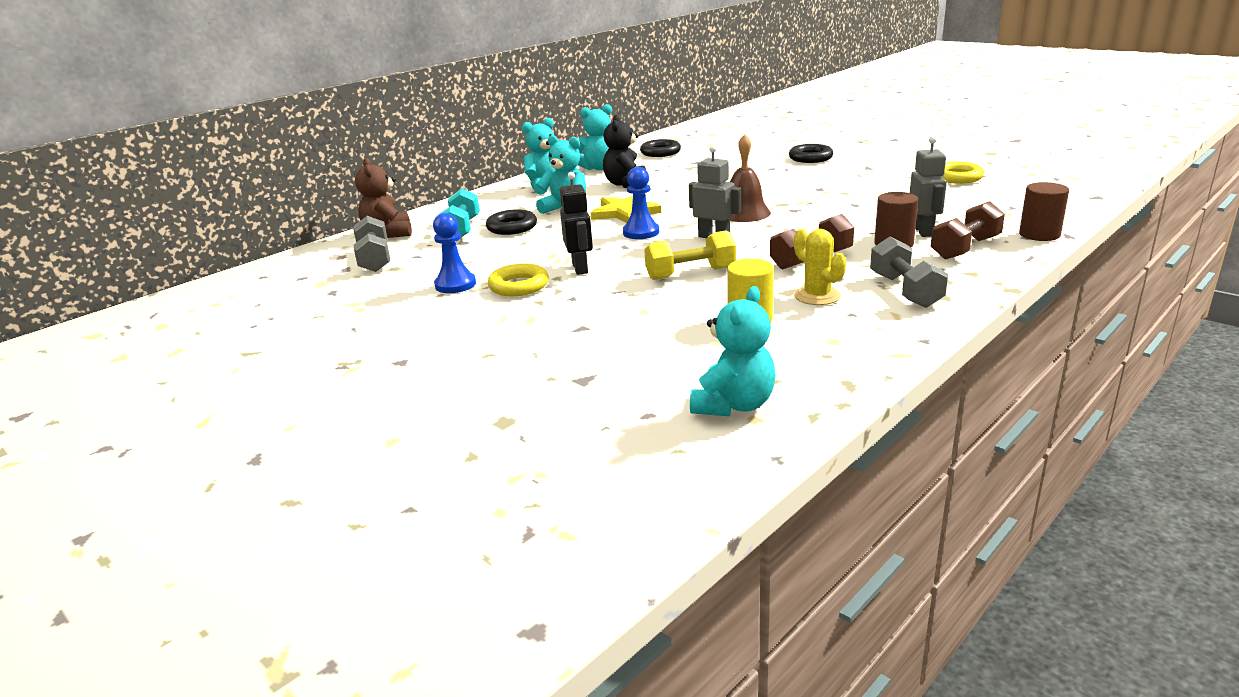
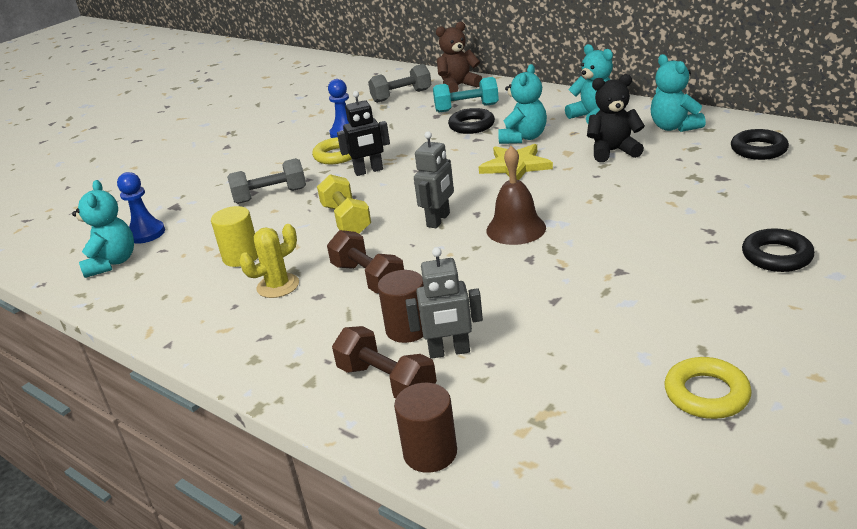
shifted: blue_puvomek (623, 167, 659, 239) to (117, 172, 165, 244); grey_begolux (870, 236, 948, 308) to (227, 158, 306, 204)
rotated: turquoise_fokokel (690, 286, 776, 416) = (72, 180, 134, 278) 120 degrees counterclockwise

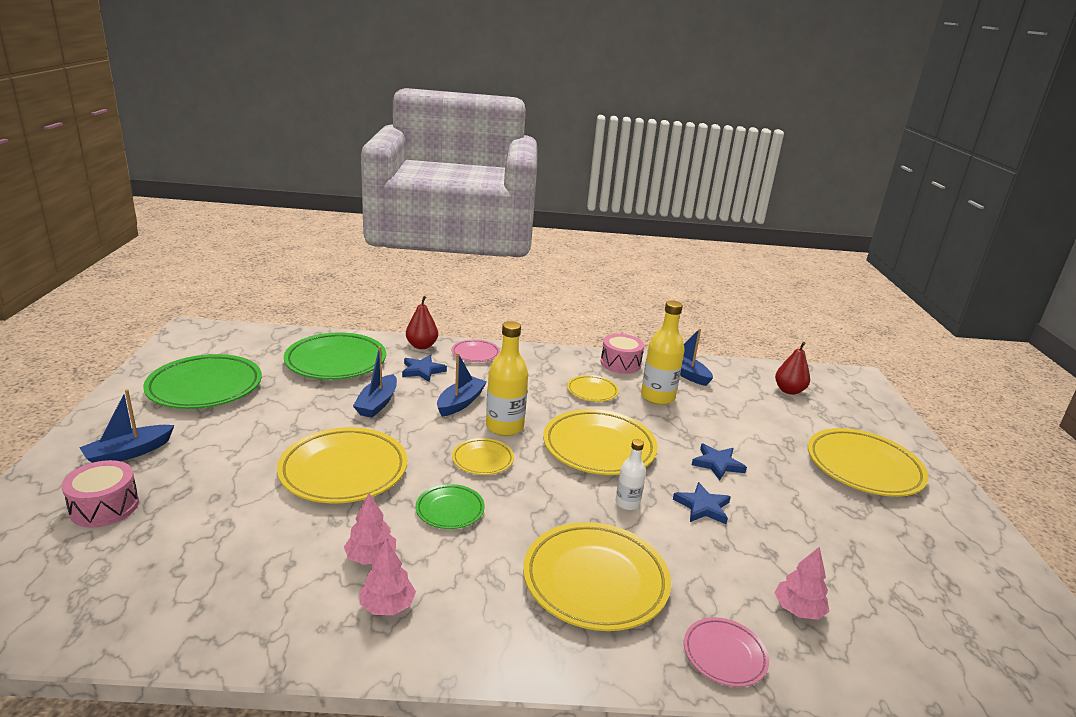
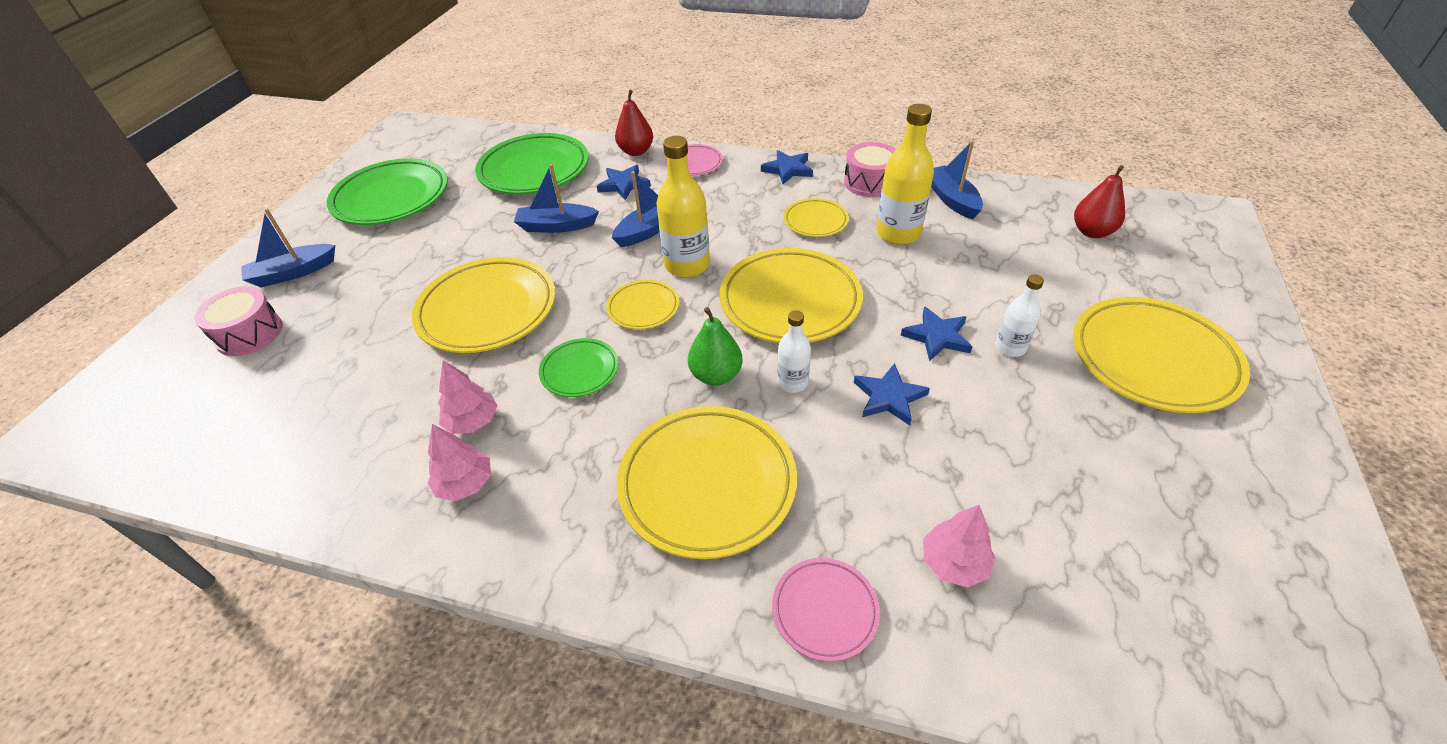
new: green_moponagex (688, 307, 742, 386); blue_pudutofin (761, 150, 813, 184); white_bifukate (995, 274, 1044, 357)
rotated: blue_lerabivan (353, 346, 397, 418) = (514, 164, 599, 233) 60 degrees clockwise

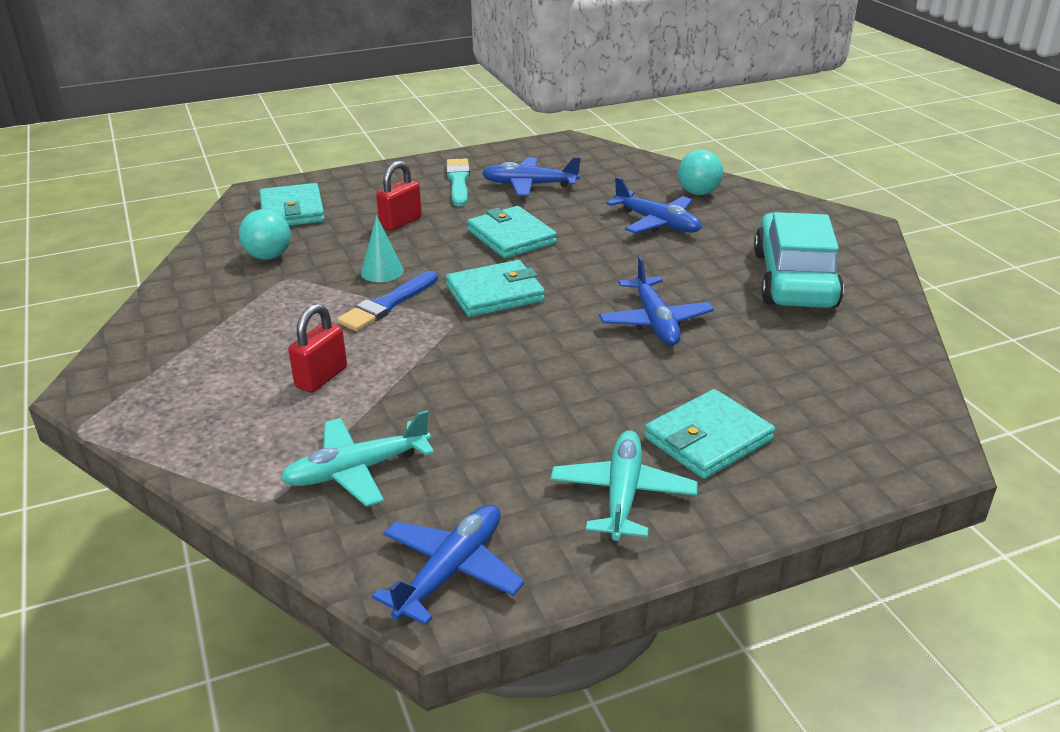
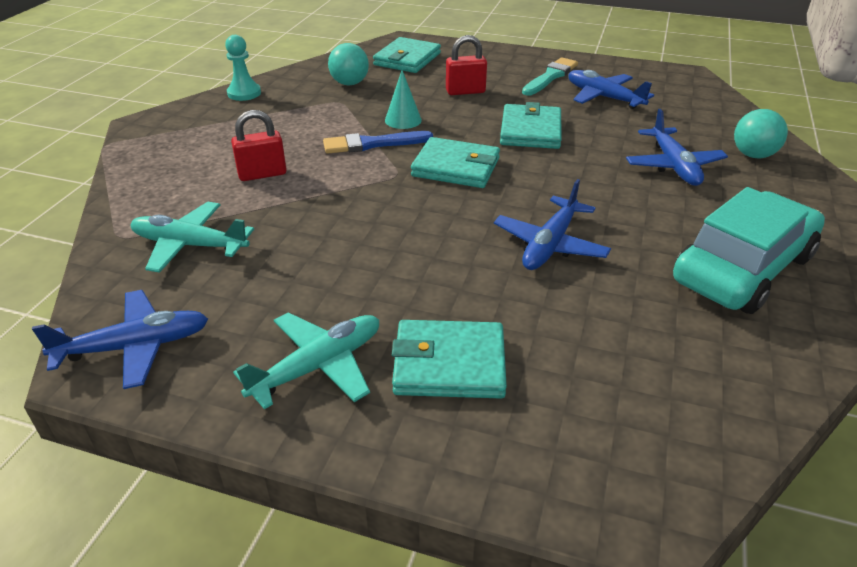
new: turquoise_puvomek (225, 35, 261, 101)

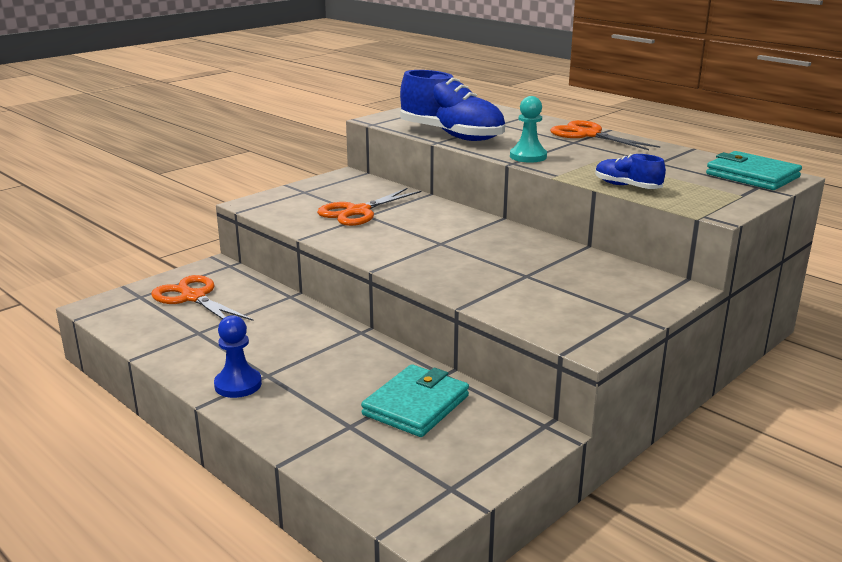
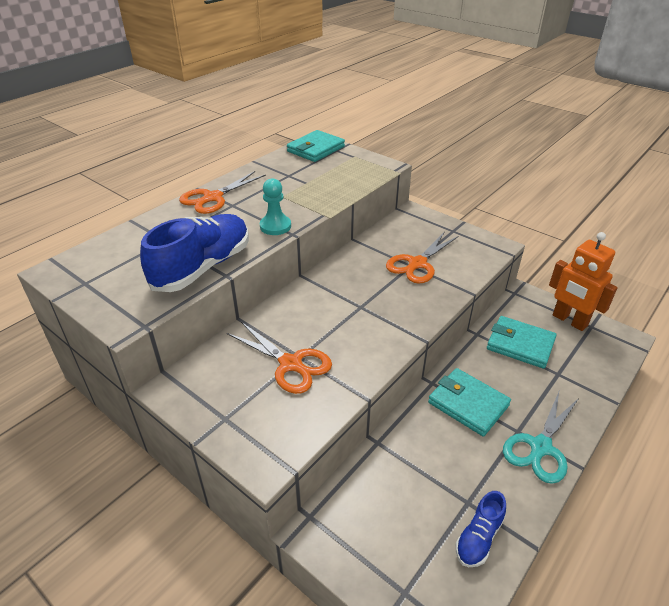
new: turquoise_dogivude (428, 368, 511, 436); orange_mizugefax (549, 232, 618, 331)
shifted: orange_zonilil (151, 275, 254, 321) to (386, 233, 459, 284); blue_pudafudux (595, 154, 666, 189) to (456, 491, 506, 567)
swapped: blue_puvomek (214, 315, 262, 398) to turquoise_zonilil (503, 392, 579, 484)

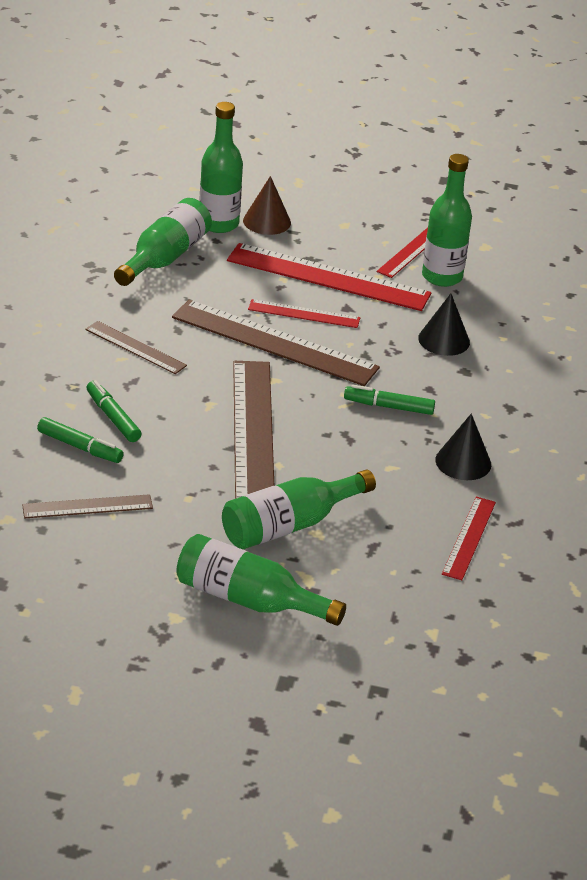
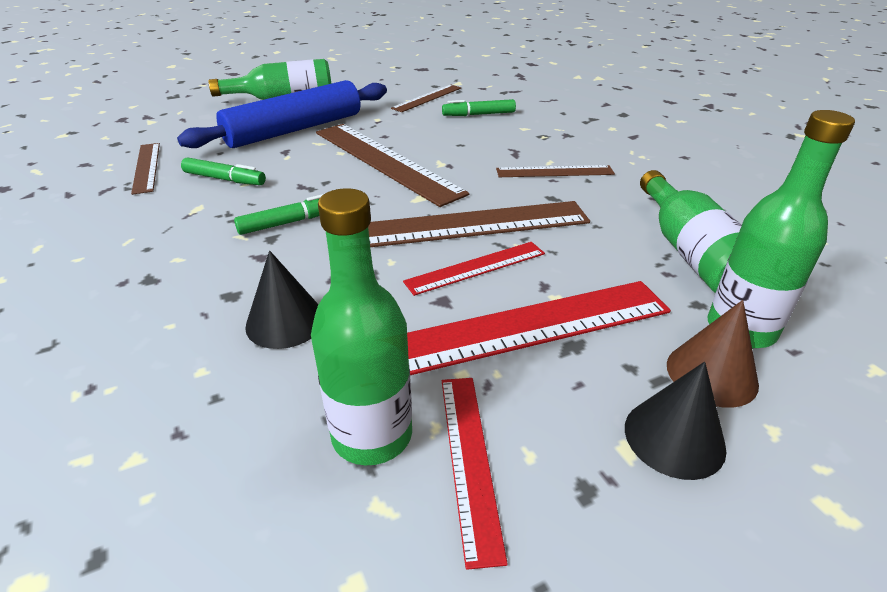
shifted: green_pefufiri (86, 380, 141, 442) to (181, 157, 266, 185); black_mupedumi (435, 414, 491, 480) to (625, 362, 727, 480)
swapped: green_bifukate (222, 469, 376, 549) to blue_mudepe (177, 80, 387, 148)
repainted: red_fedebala (442, 497, 496, 580) to brown_fedebala (131, 143, 160, 195)

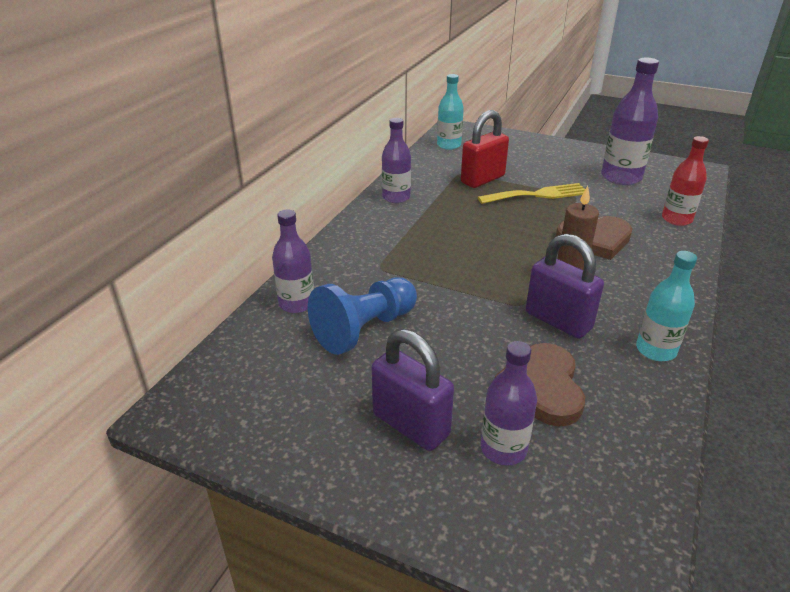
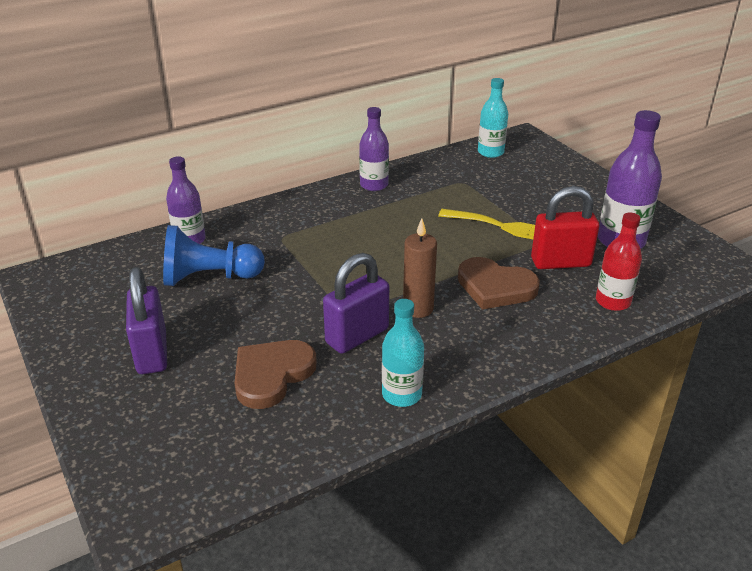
gone: purple_bifukate (480, 341, 537, 465)
shifted: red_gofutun (461, 110, 509, 188) to (531, 186, 599, 269)
rotated: purple_gofutun (526, 234, 604, 339) = (323, 253, 389, 354) 60 degrees clockwise

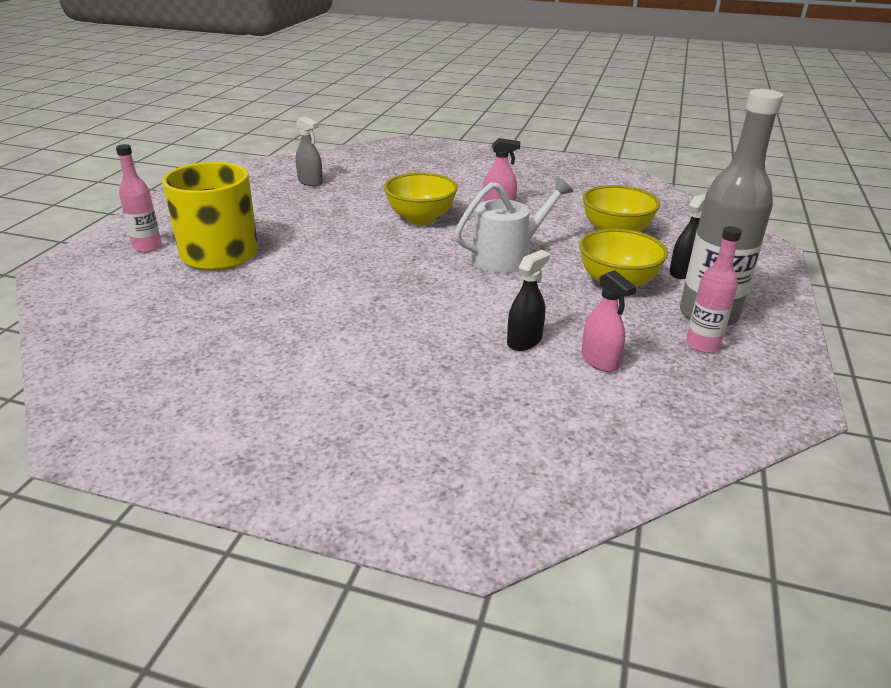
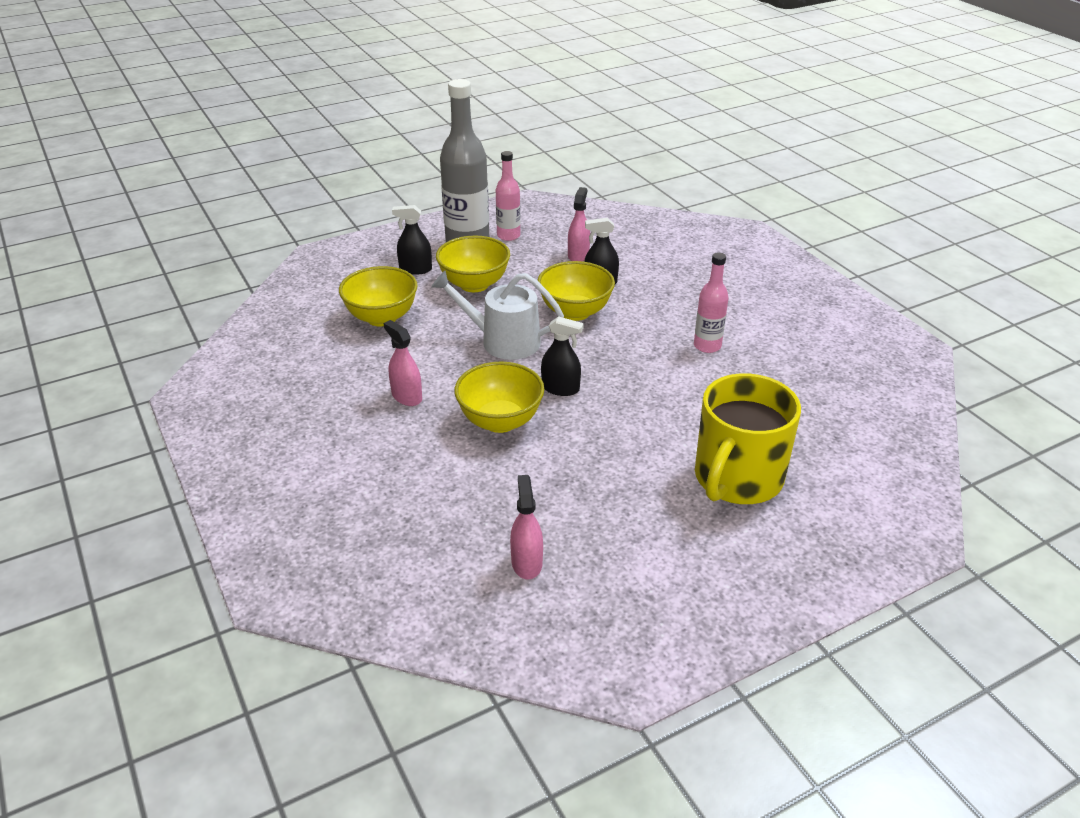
new: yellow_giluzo (537, 261, 615, 321); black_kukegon (541, 316, 584, 396)
shifted: pink_bifukate (116, 144, 162, 252) to (694, 253, 728, 353)
repainted: grey_kukegon (295, 116, 323, 186) to pink_kukegon (510, 475, 543, 579)

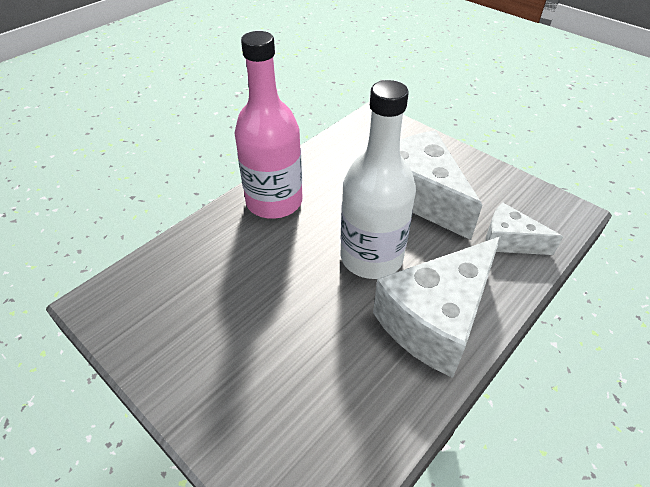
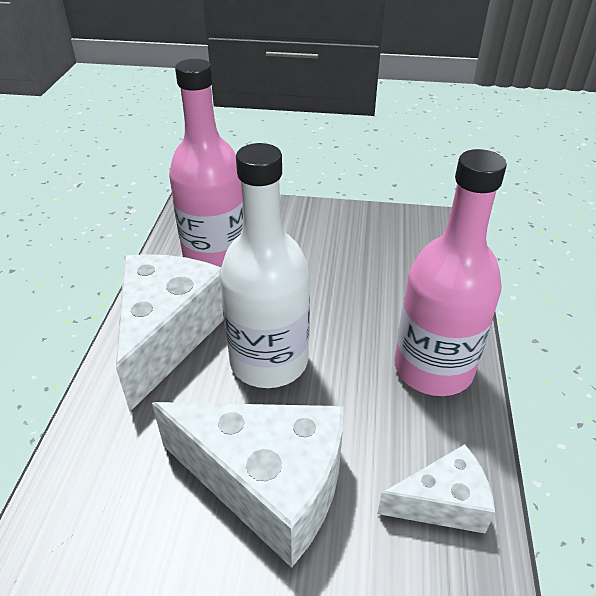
new: pink_bifukate (169, 59, 243, 267)
shifted: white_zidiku (485, 202, 563, 255) to (378, 444, 495, 533)

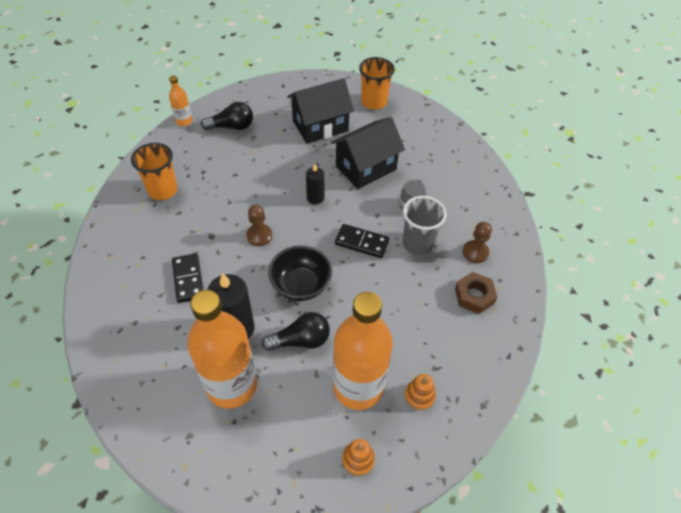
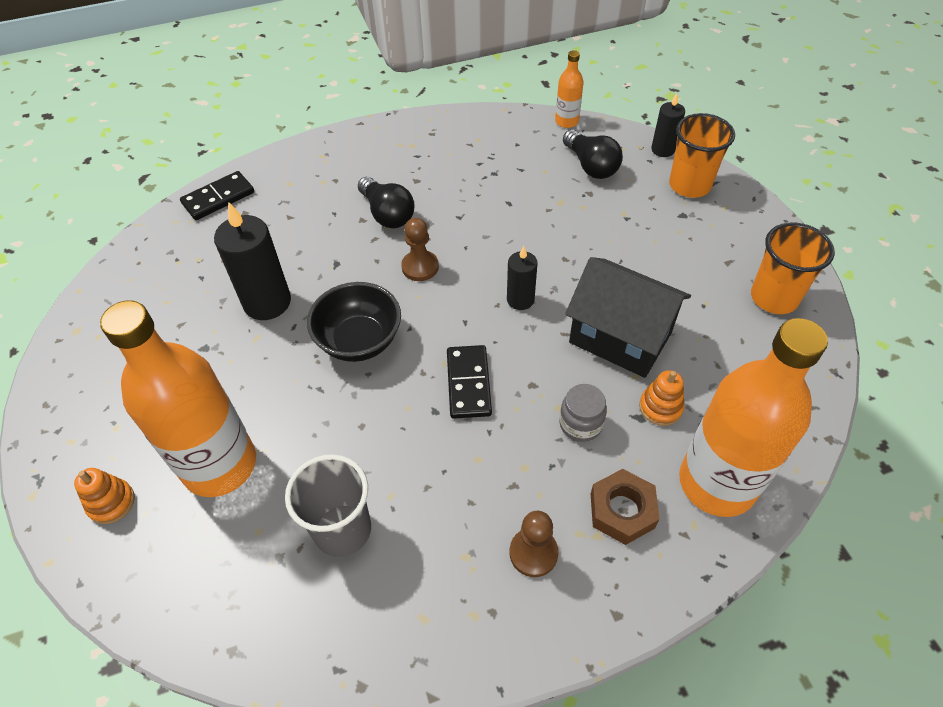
gone: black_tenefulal (287, 78, 354, 144)
new: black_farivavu (651, 93, 685, 157)
shifted: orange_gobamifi (131, 143, 178, 200) to (669, 113, 735, 198); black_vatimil (172, 253, 203, 303) to (180, 171, 254, 220); orange_bifukate (187, 290, 257, 409) to (679, 318, 828, 517); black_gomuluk (261, 312, 330, 351) to (358, 177, 415, 228); grey_gobamifi (403, 196, 446, 255) to (285, 454, 371, 557); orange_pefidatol (405, 374, 436, 410) to (639, 370, 684, 426); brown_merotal (455, 272, 497, 314) to (591, 469, 660, 545)

